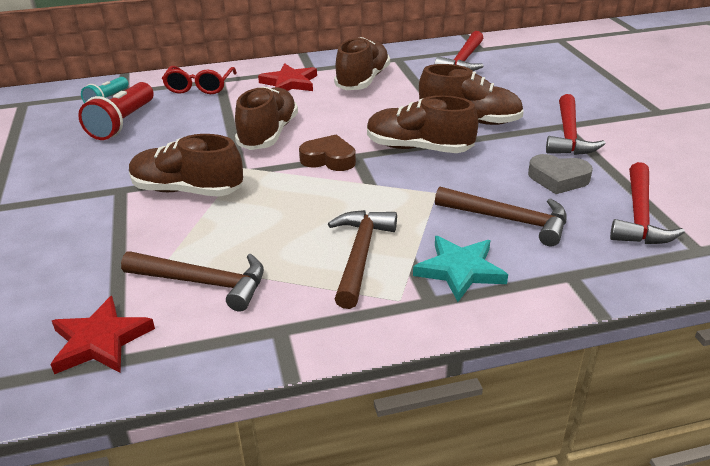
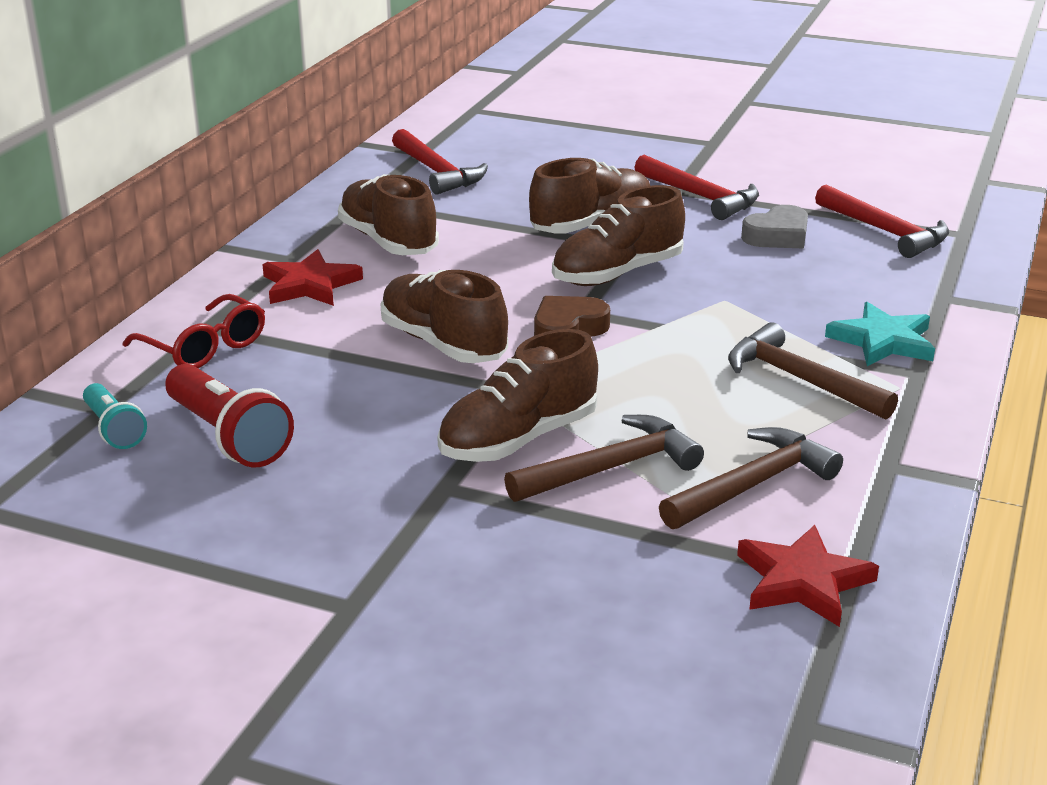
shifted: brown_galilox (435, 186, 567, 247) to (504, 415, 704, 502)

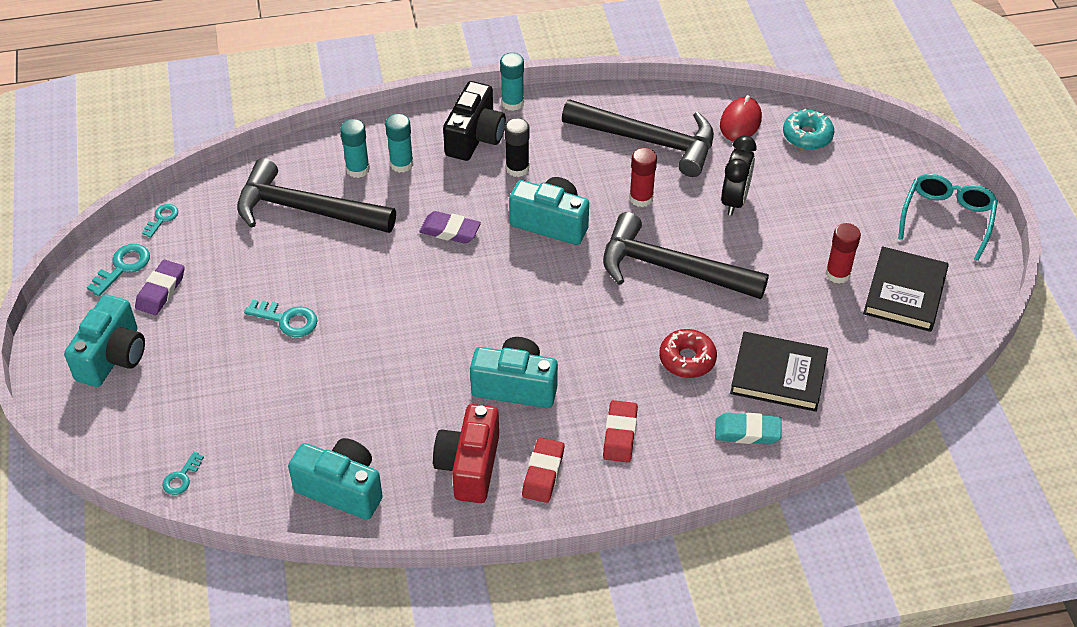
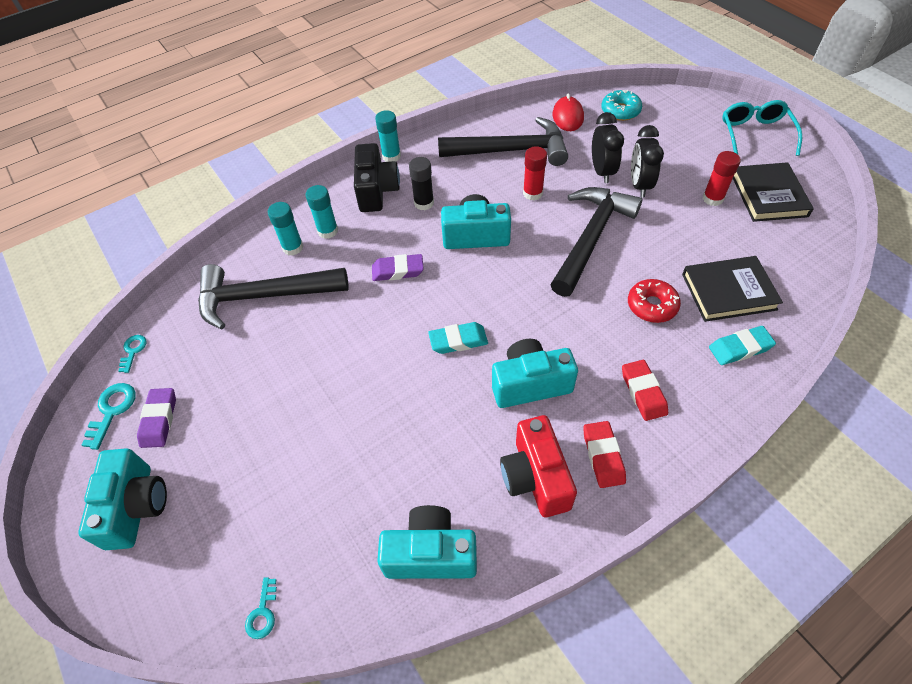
gone: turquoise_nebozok (244, 300, 318, 337)
new: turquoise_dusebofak (428, 322, 488, 354); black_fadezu (631, 125, 664, 197)
rotated: black_galilox (603, 212, 769, 299) = (550, 187, 642, 297) 120 degrees clockwise

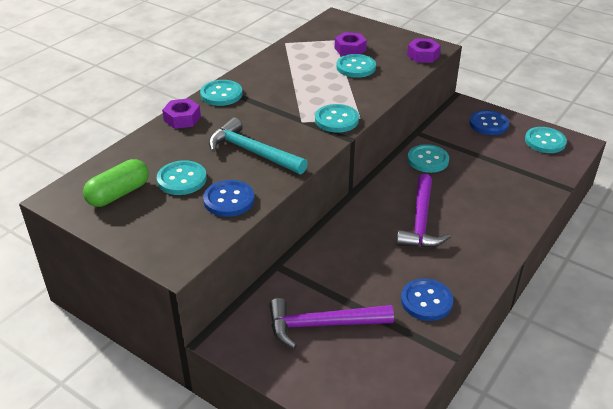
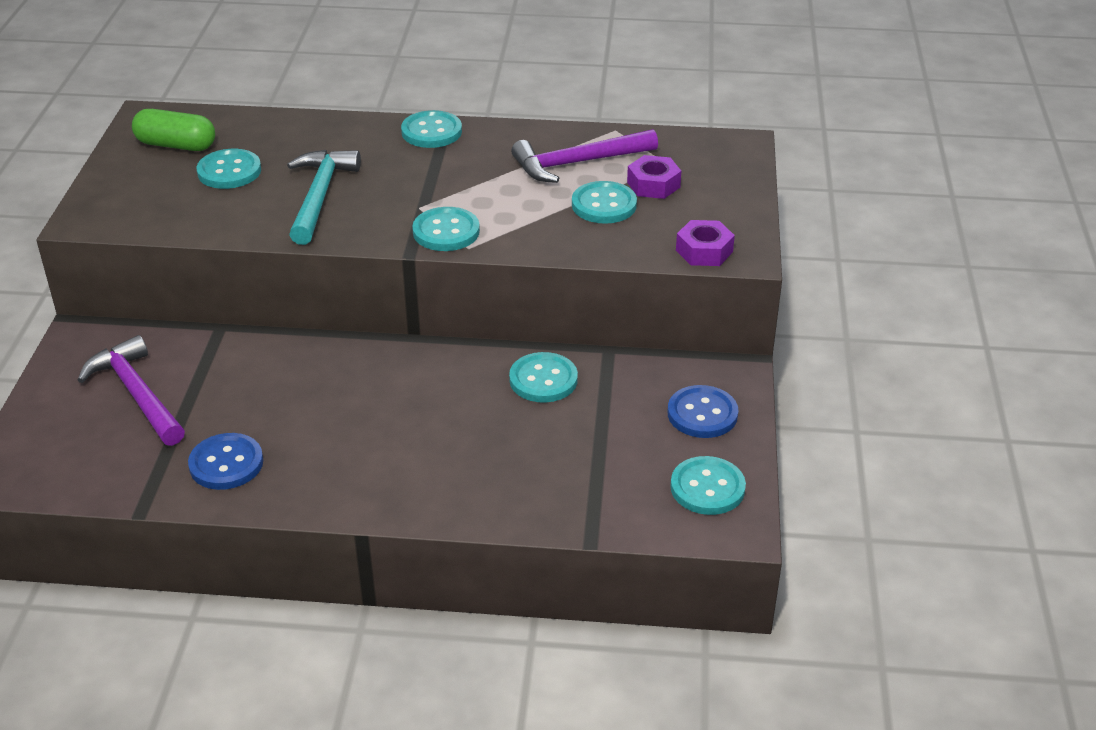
gone: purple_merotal (162, 98, 201, 129); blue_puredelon (203, 180, 254, 217)
shifted: purple_galilox (396, 174, 450, 248) to (511, 129, 658, 183)

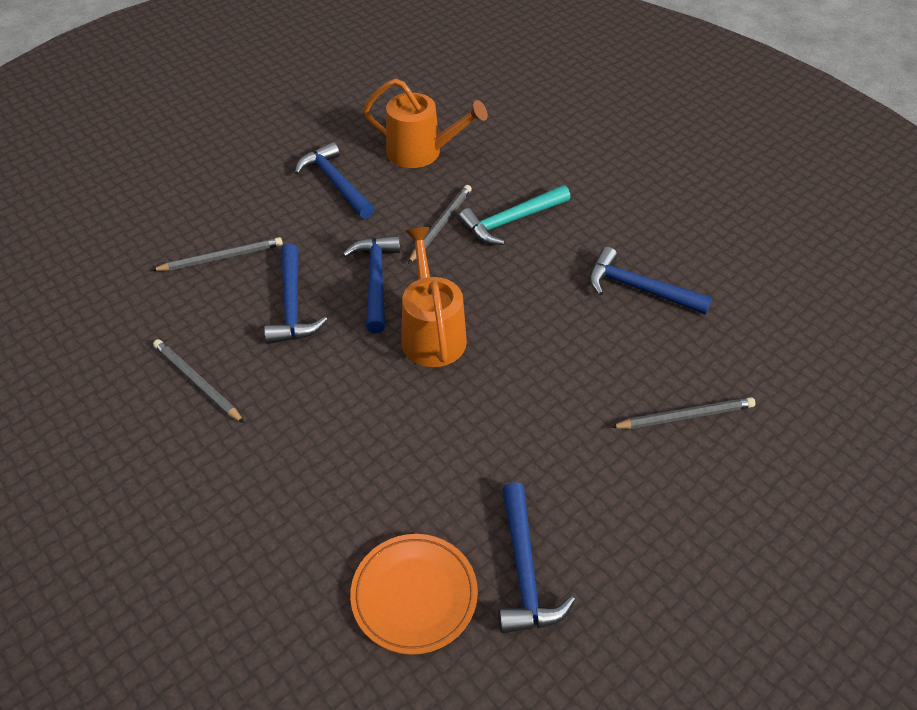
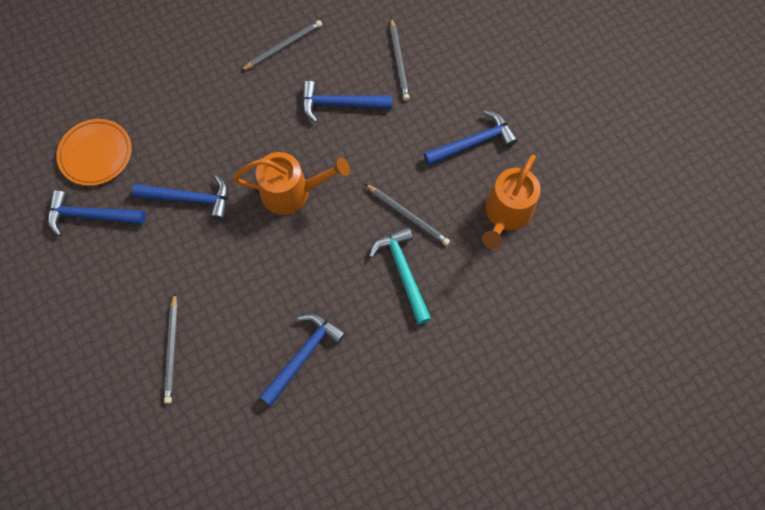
shifted: blue_galilox (343, 236, 400, 333) to (132, 175, 228, 221)

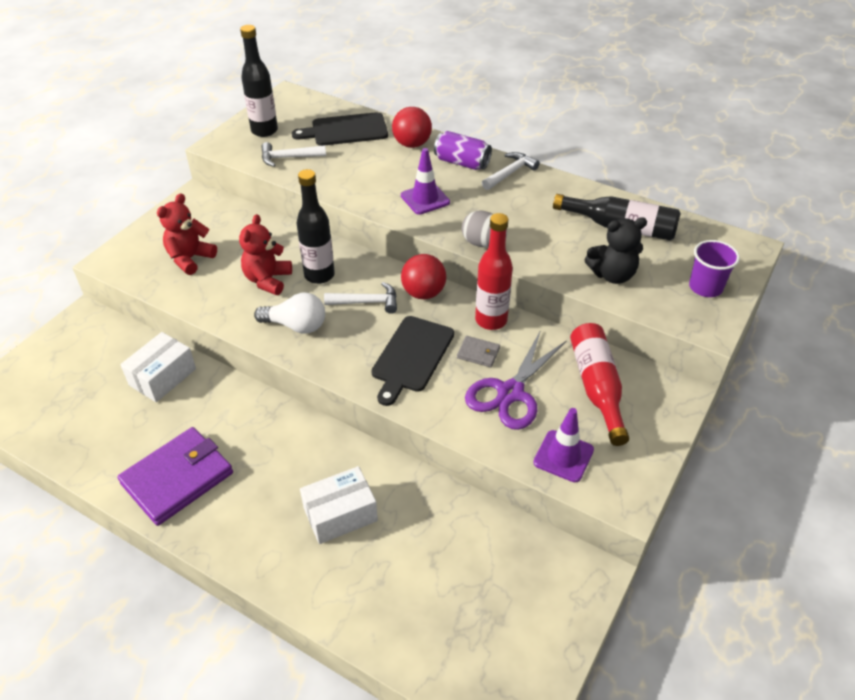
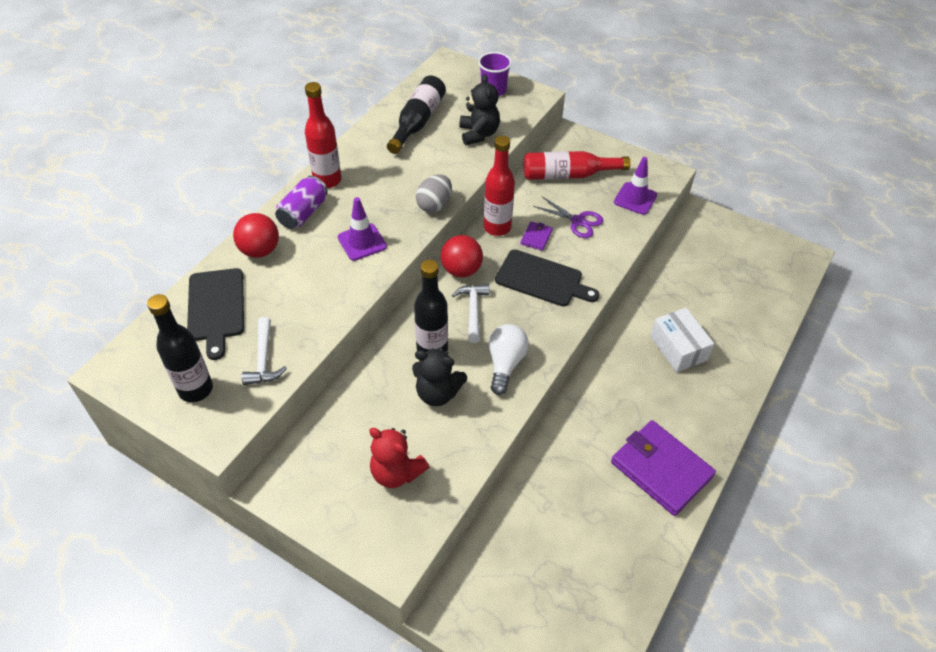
gone: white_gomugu (120, 332, 196, 402)
swapped: white_galilox (482, 152, 540, 190) to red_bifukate (305, 82, 341, 188)
repainted: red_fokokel (239, 214, 292, 295) to black_fokokel (412, 348, 467, 406); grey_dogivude (457, 336, 500, 367) to purple_dogivude (520, 222, 553, 251)
scaled: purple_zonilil (465, 330, 567, 430) = (533, 197, 603, 238) x0.66

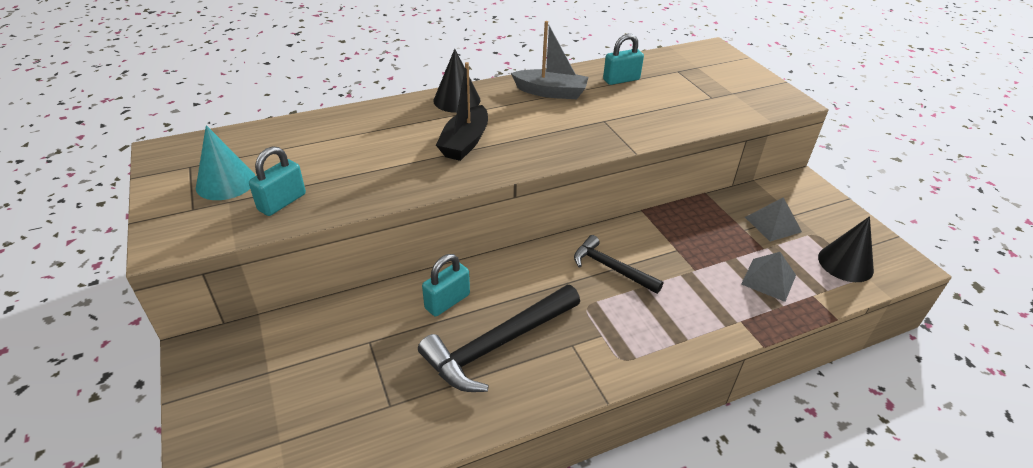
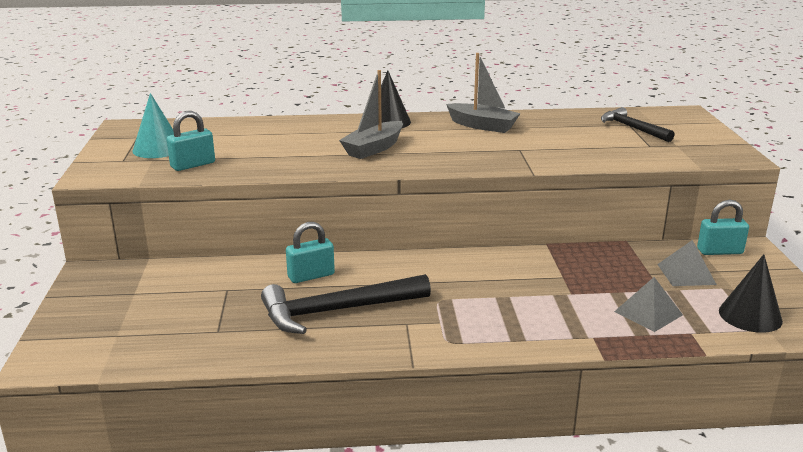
shifted: black_galilox (574, 235, 663, 294) to (601, 107, 675, 142); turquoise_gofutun (603, 34, 644, 85) to (697, 200, 749, 255)
repainted: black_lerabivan (436, 62, 488, 161) to grey_lerabivan (339, 70, 403, 159)

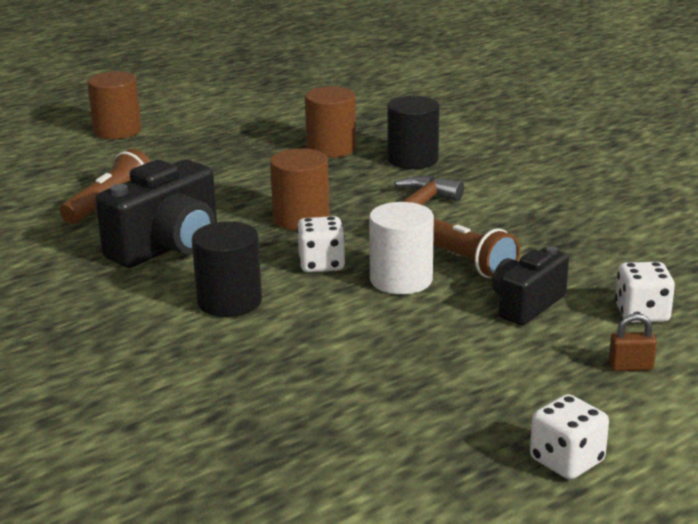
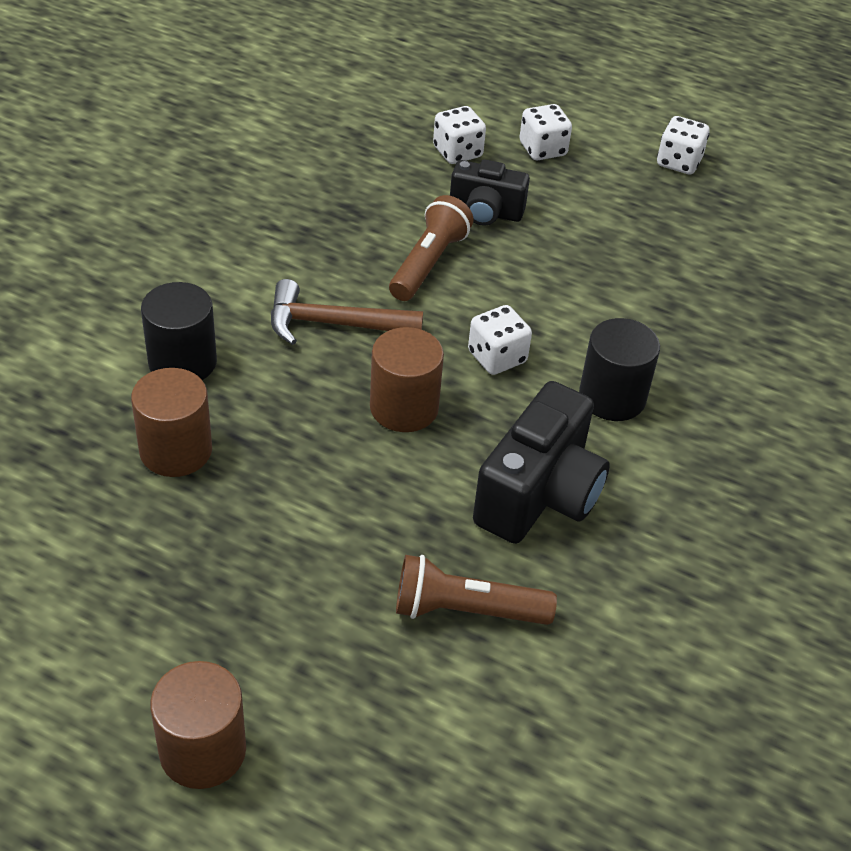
gone: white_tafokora (369, 202, 434, 294)
swapped: brown_gofutun (608, 313, 657, 371) to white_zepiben (520, 104, 572, 160)
rotated: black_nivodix (95, 160, 217, 268) = (473, 381, 610, 544) 105 degrees clockwise

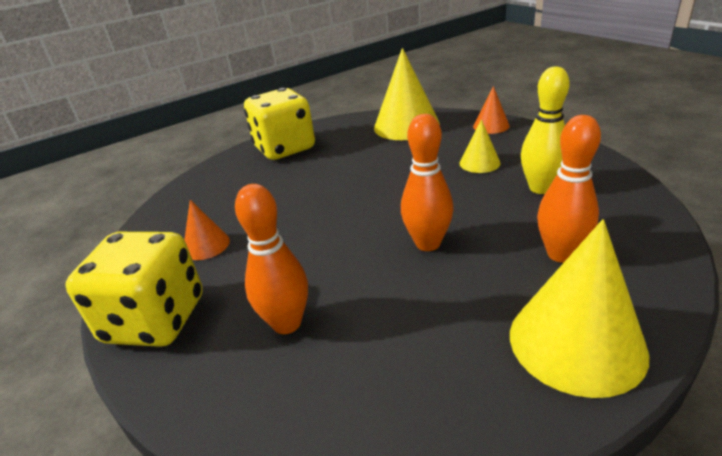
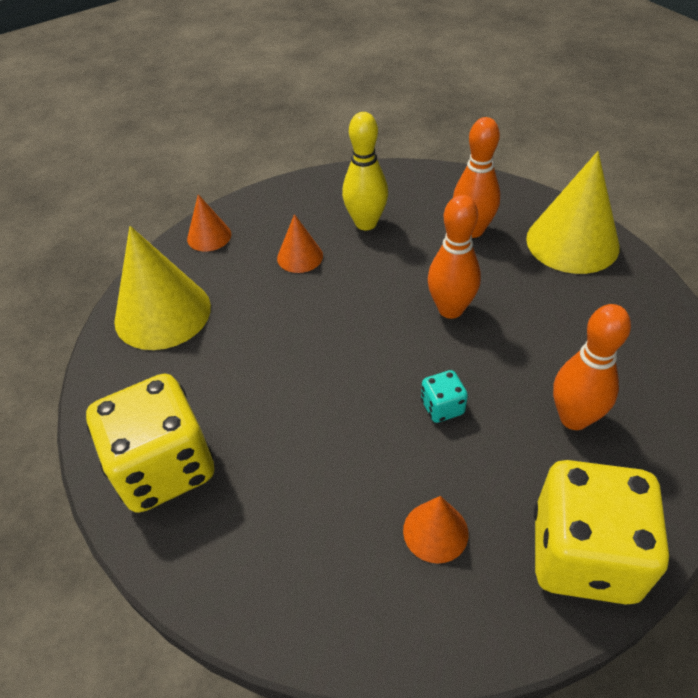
new: turquoise_zepiben (421, 370, 468, 423)
repainted: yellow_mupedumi (459, 119, 501, 173) to orange_mupedumi (277, 214, 323, 273)

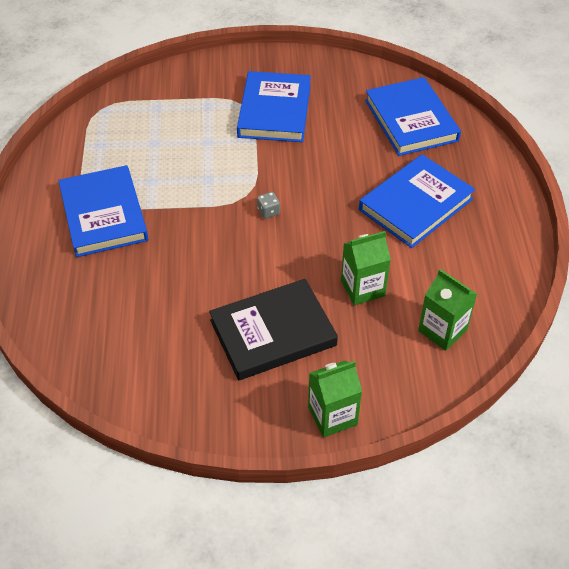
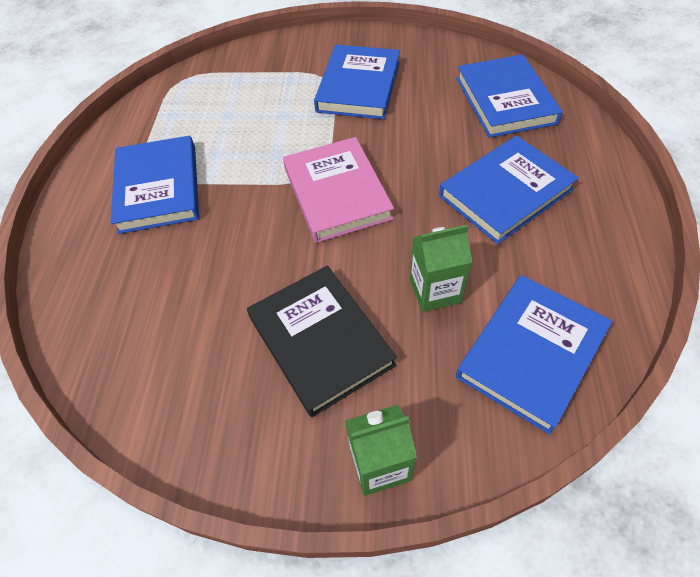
swapped: grey_zepiben (257, 192, 280, 219) to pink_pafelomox (283, 137, 394, 243); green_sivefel (418, 269, 477, 351) to blue_pafelomox (456, 275, 612, 434)
rotated: black_pafelomox (209, 279, 338, 380) = (247, 265, 397, 417) 75 degrees clockwise

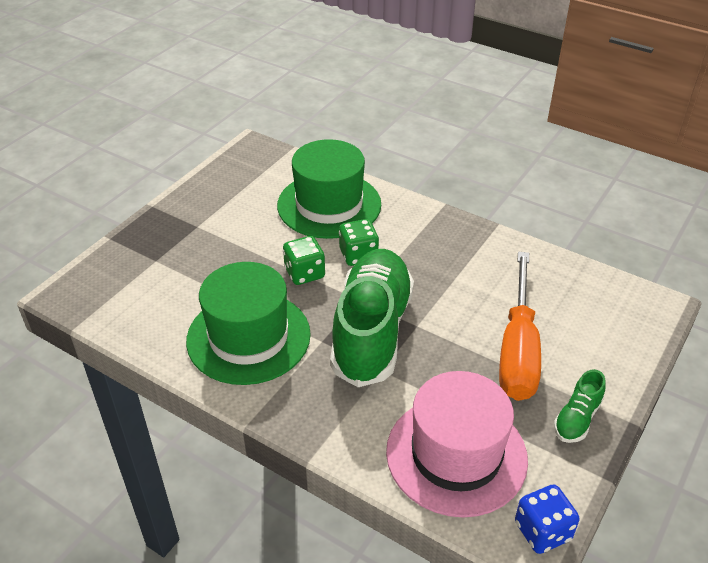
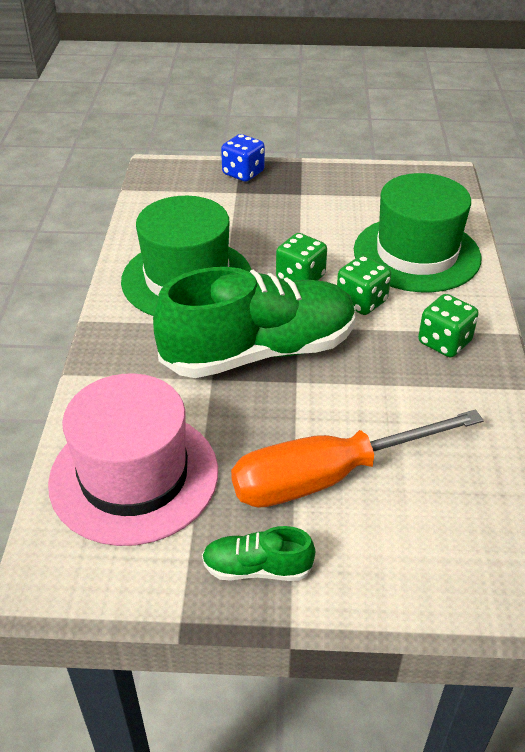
new: green_zepiben (418, 294, 479, 357)
shifted: blue_zepiben (515, 484, 580, 554) to (221, 134, 265, 182)

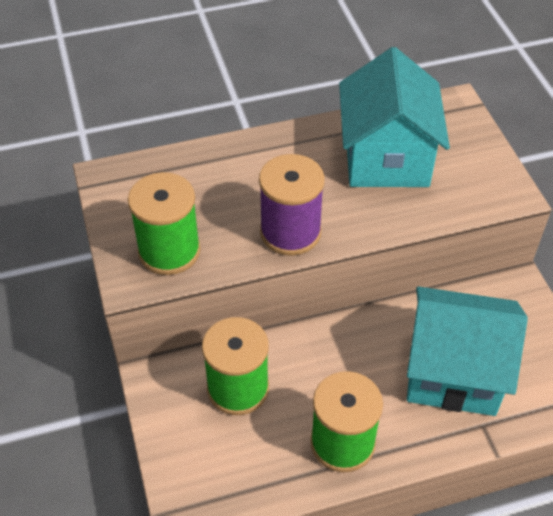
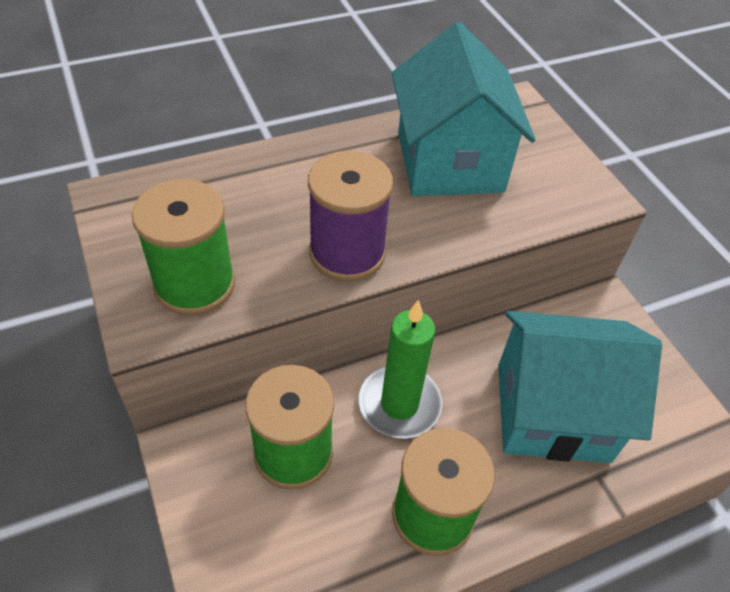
new: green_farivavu (359, 300, 442, 438)

